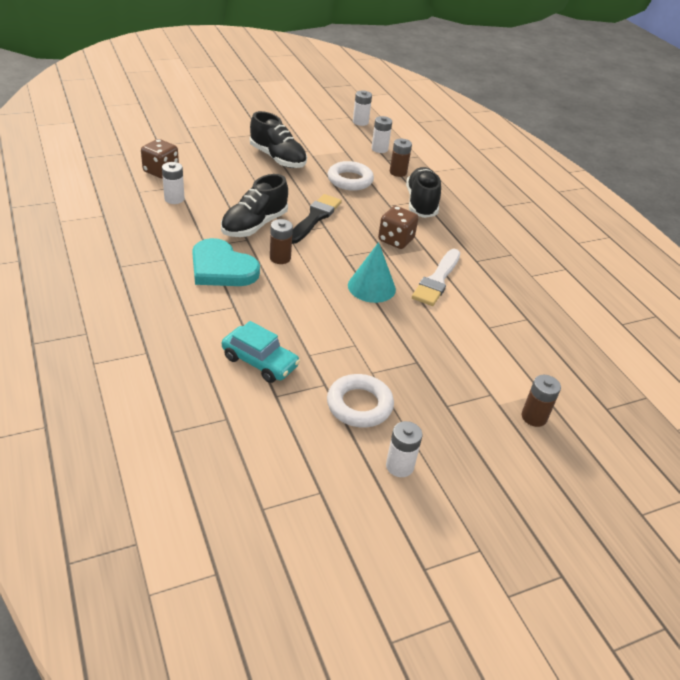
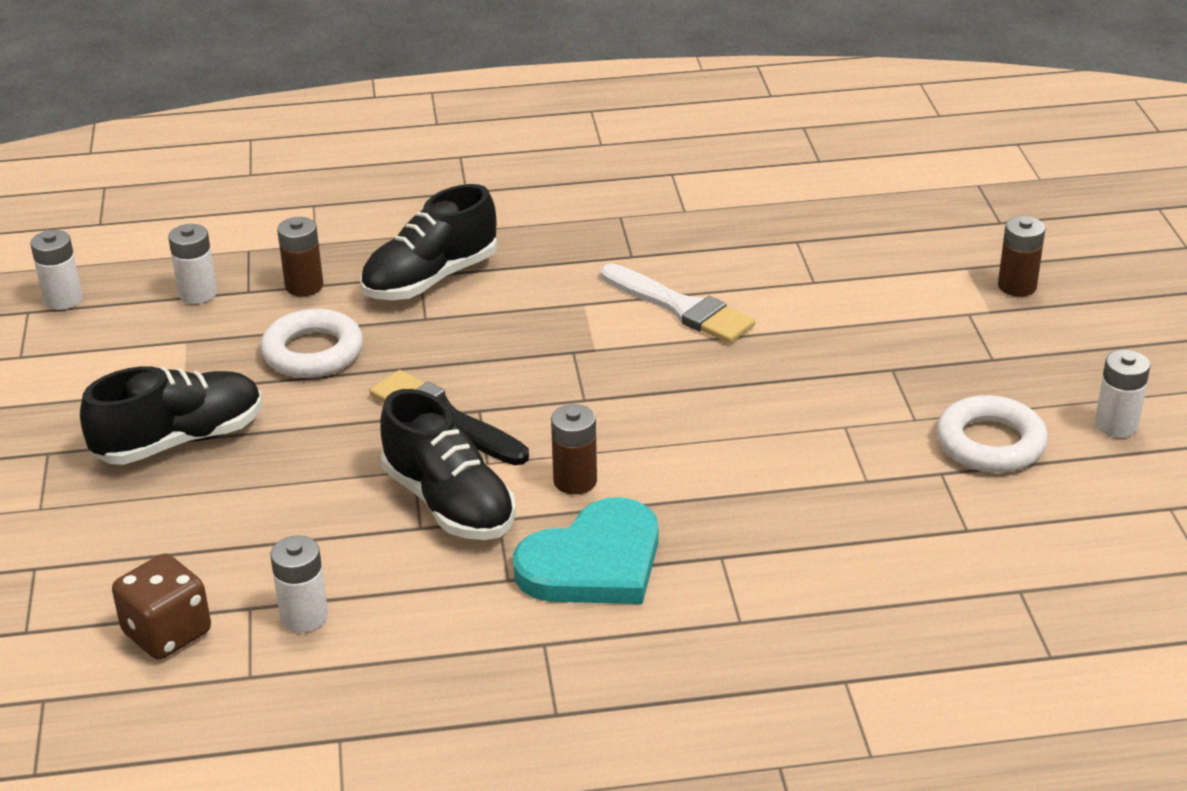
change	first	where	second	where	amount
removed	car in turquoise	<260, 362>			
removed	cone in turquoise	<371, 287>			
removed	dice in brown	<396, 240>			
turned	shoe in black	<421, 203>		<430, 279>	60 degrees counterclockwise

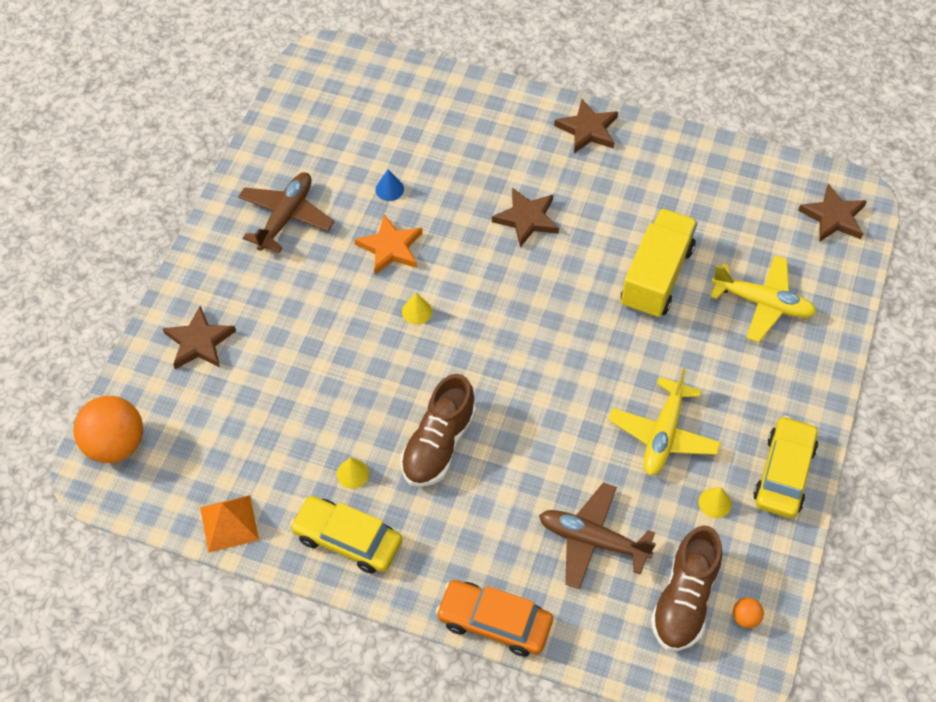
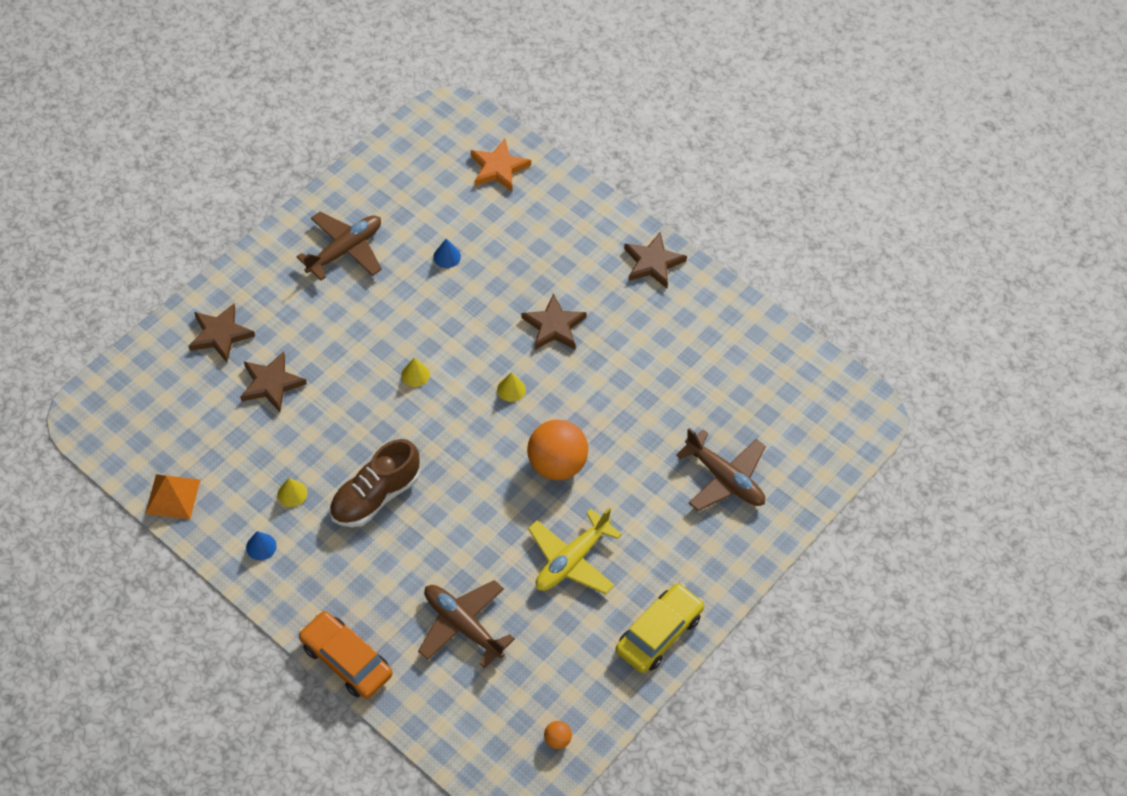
change	first	where	second	where	amount
removed	truck in yellow	<656, 277>			
removed	shoe in brown	<684, 600>			
moved	ball in orange	<116, 444>		<557, 464>	
moved	star in orange	<390, 248>		<498, 168>	
moved	cone in yellow	<715, 503>		<511, 389>	
moved	star in brown	<833, 217>		<271, 384>	
replaced	car in yellow	<347, 540>	cone in blue	<261, 546>	
recoloured	plane in yellow	<762, 303>	plane in brown	<725, 478>	

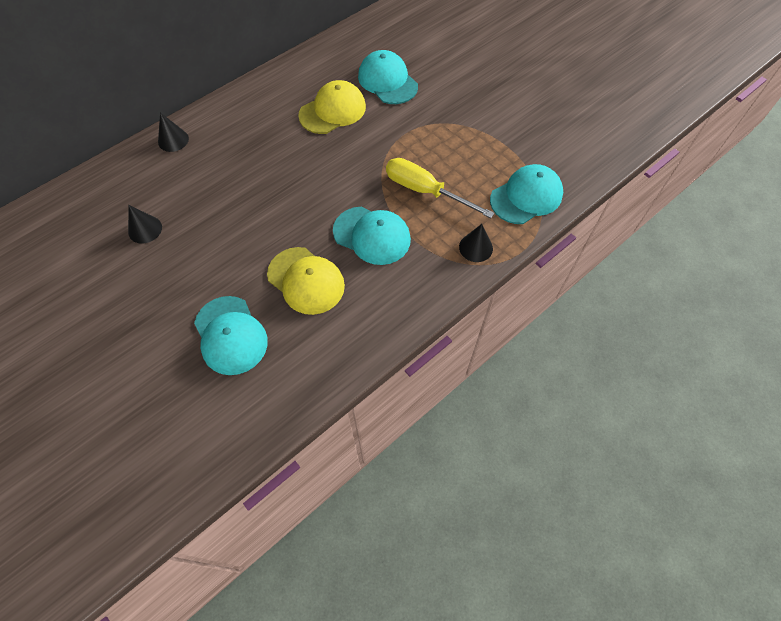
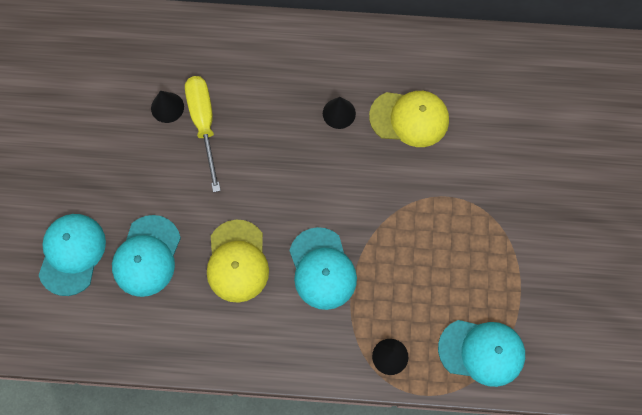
change	first	where	second	where	amount
moved	cone in black	<173, 140>		<339, 113>	
moved	cap in turquoise	<387, 81>		<72, 254>	
moved	screwdriver in yellow	<425, 191>		<204, 124>	

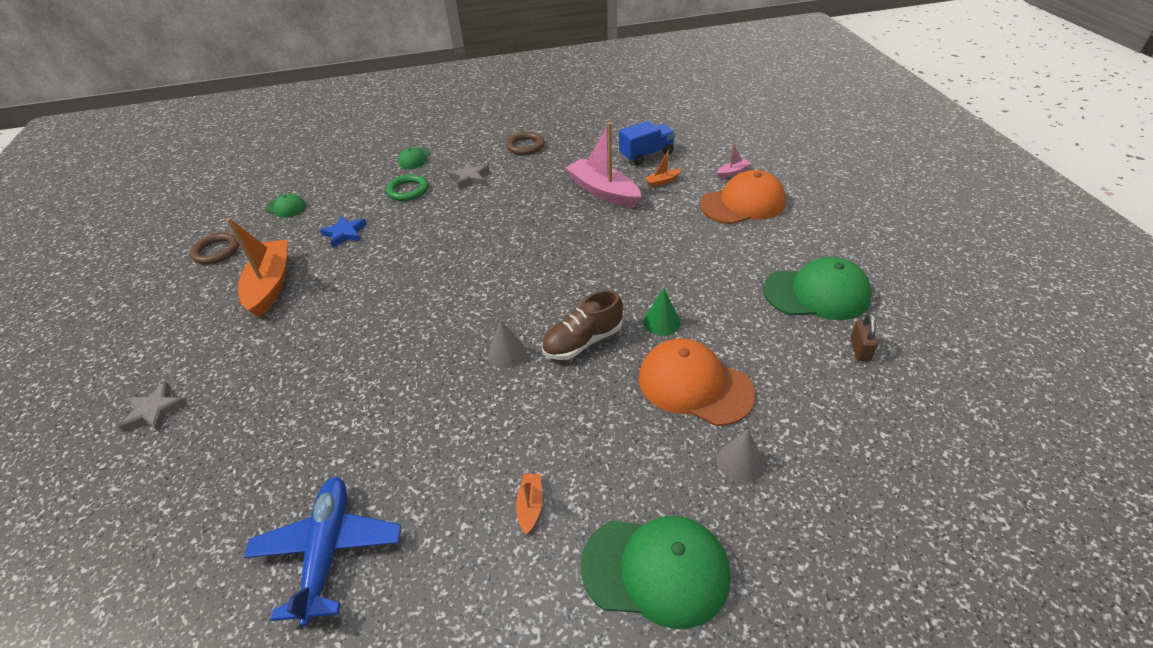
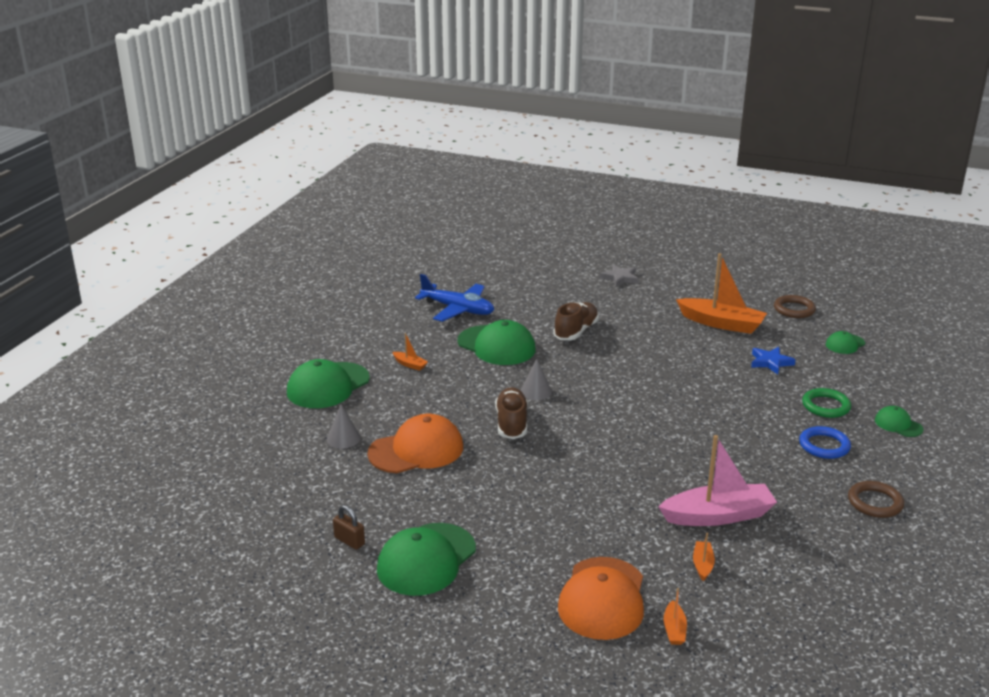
change	first	where	second	where	amount
removed	truck in blue	<646, 155>			
removed	cone in green	<661, 322>			
added			cap in green	<496, 346>	
added			shoe in brown	<576, 331>	
replaced	star in grey	<470, 177>	ring in blue	<824, 446>	
recoloured	boat in pink	<733, 172>	boat in orange	<674, 629>	

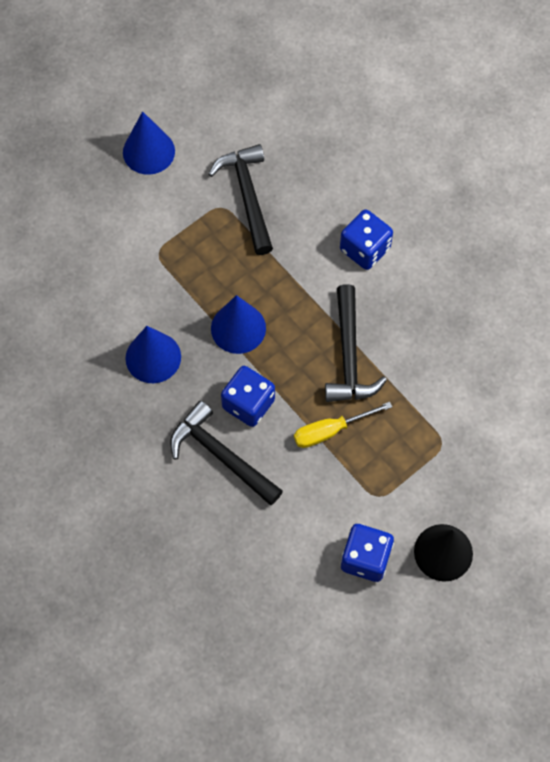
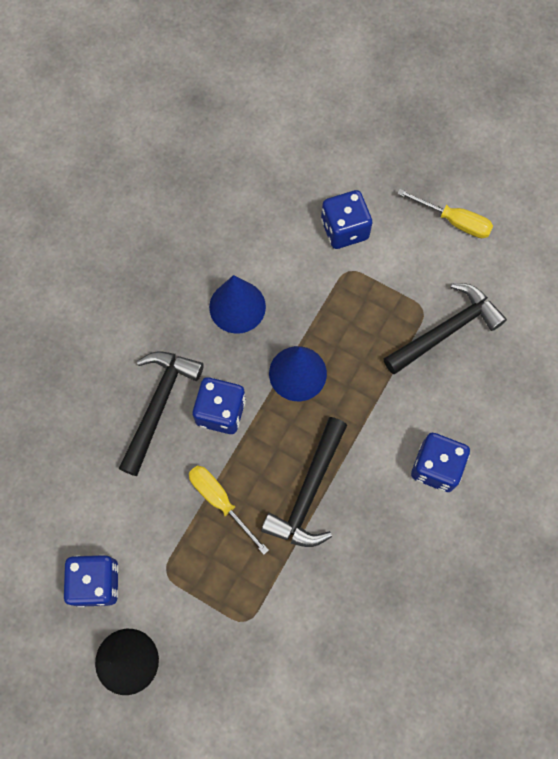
change	first	where	second	where	amount
added			dice in blue	<344, 229>	
replaced	cone in blue	<148, 151>	screwdriver in yellow	<454, 221>	
turned	hammer in black	<349, 356>		<308, 492>	45 degrees counterclockwise

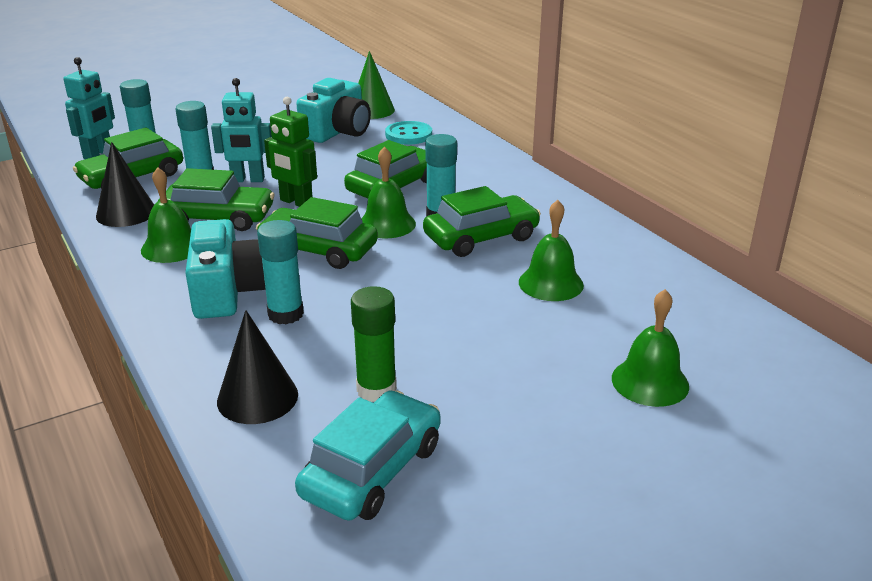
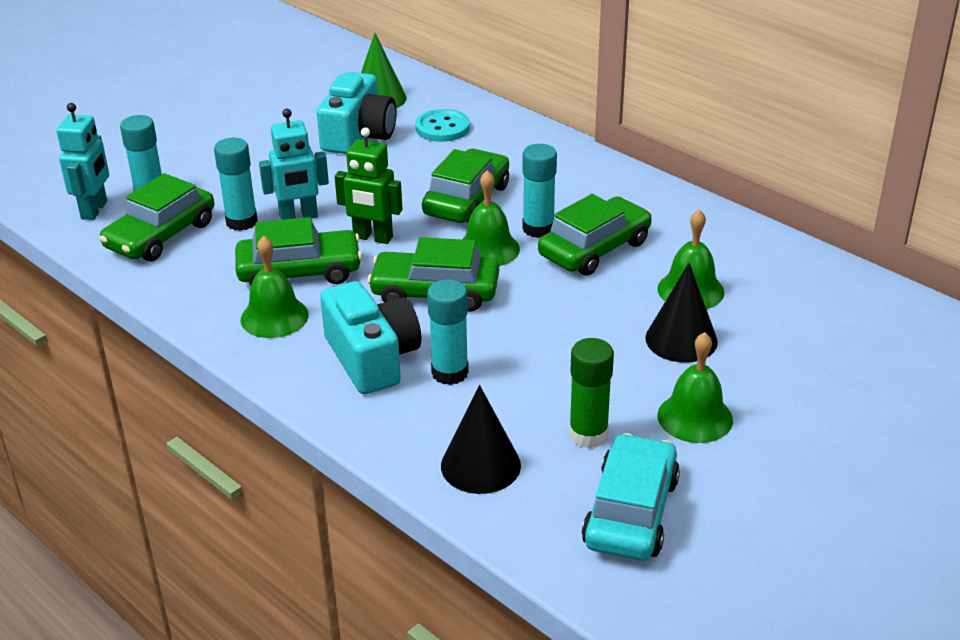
change	first	where	second	where	amount
moved	cone in black	<126, 213>		<681, 339>	
moved	bell in green	<650, 382>		<695, 417>	

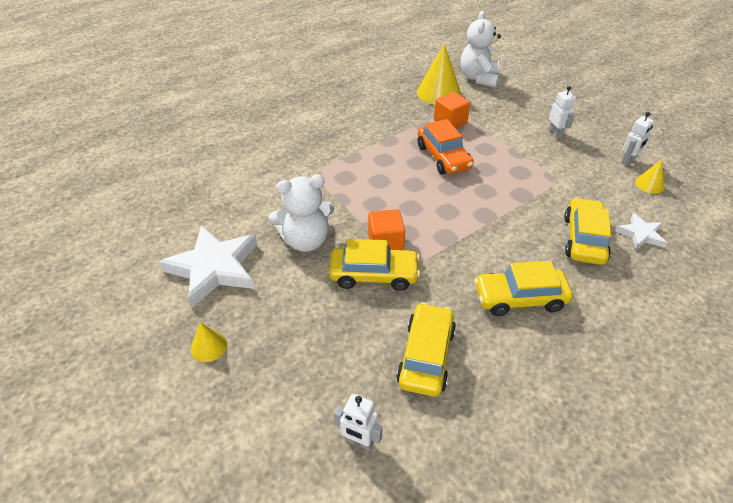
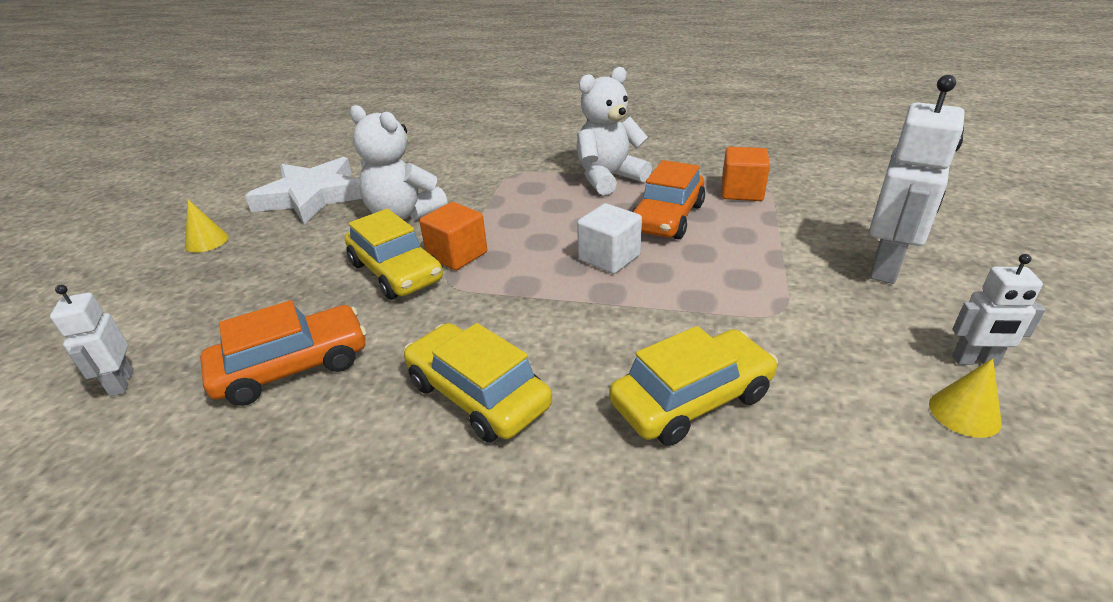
change	first	where	second	where	amount
removed	cone in yellow	<439, 92>			
removed	star in white	<641, 234>			
added			cube in white	<609, 258>	
moved	teddy bear in white	<478, 78>		<608, 178>	
recoloured	car in yellow	<426, 356>	car in orange	<292, 367>	
resized	robot in white	<555, 134>		<886, 267>	x1.84

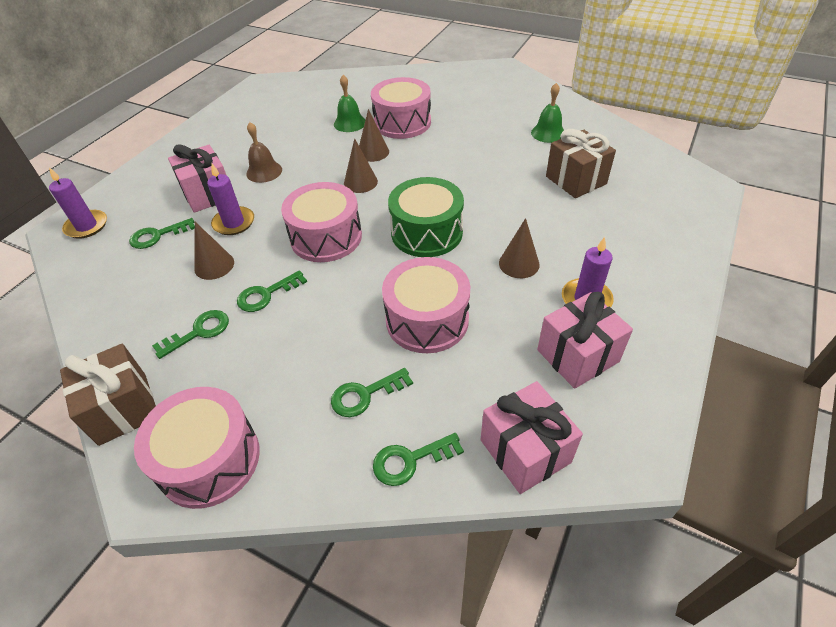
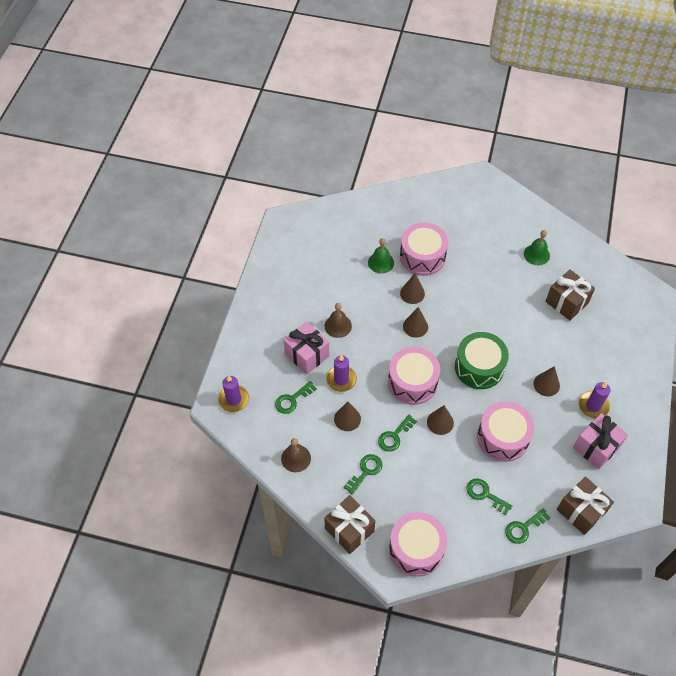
change	first	where	second	where	amount
added			bell in brown	<296, 458>	
added			cone in brown	<440, 422>	
recoloured	gift in pink	<525, 451>	gift in brown	<581, 511>	
turned	key in green	<365, 395>		<485, 494>	75 degrees clockwise

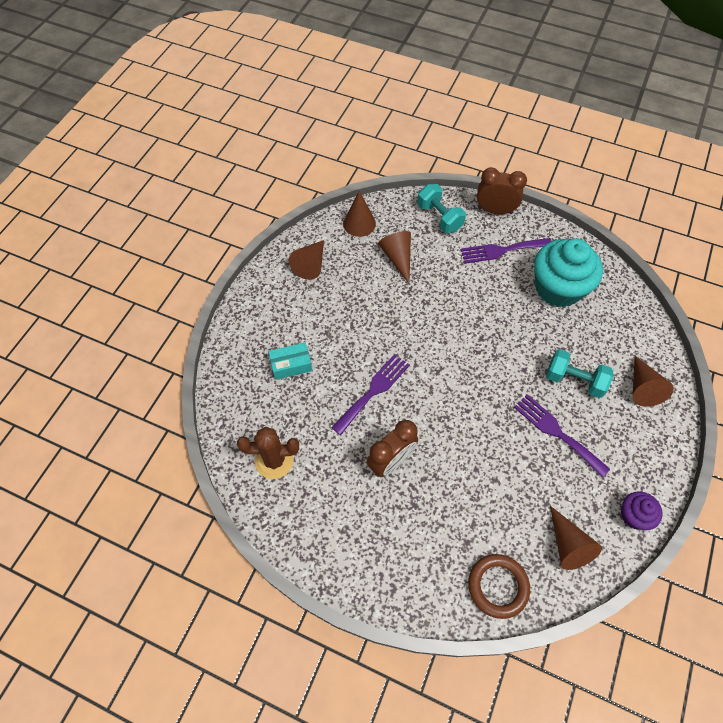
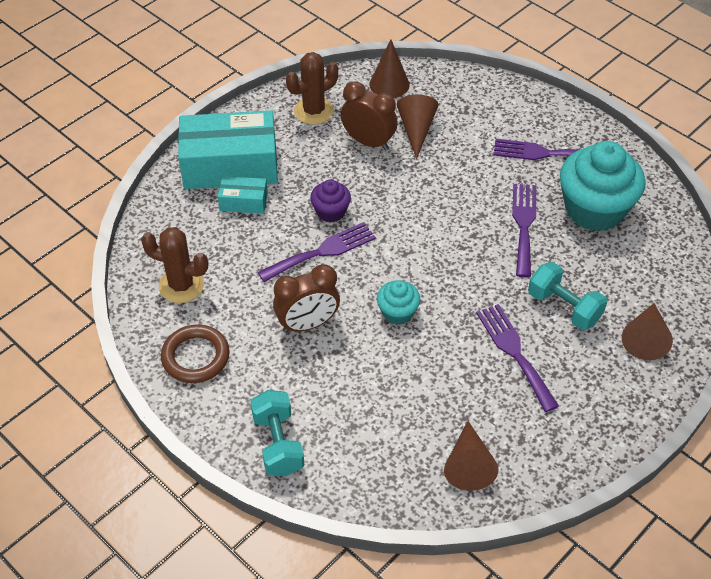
change	first	where	second	where	amount
added			box in turquoise	<230, 165>	
added			cupcake in turquoise	<397, 312>	
added			fork in purple	<524, 225>	
moved	dumbbell in turquoise	<439, 217>		<278, 444>	
moved	ring in brown	<498, 586>		<195, 357>	
moved	clock in brown	<495, 210>		<368, 142>	
moved	cupcake in purple	<634, 515>		<331, 212>	
replaced	cone in brown	<311, 264>	cactus in brown	<313, 111>	

